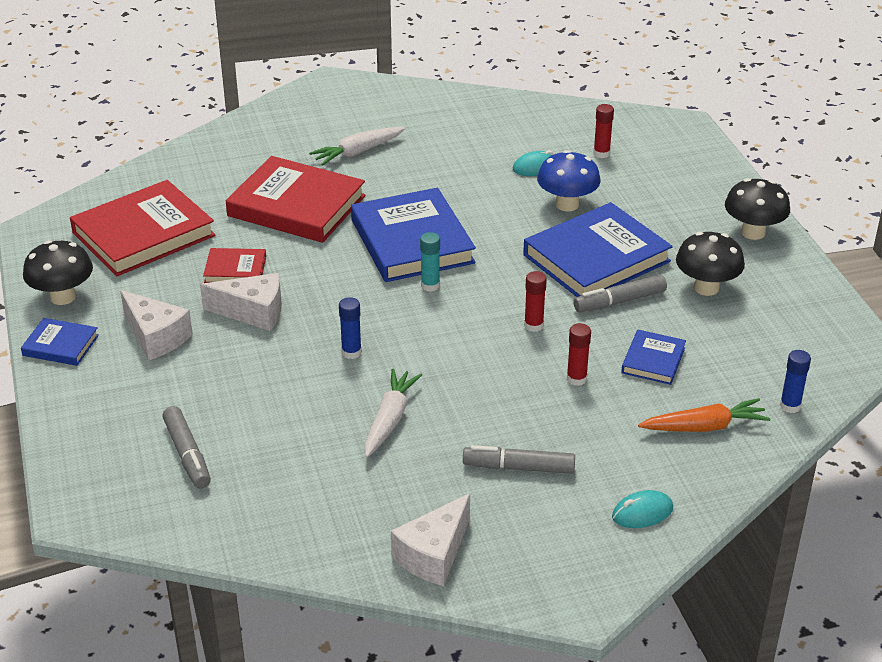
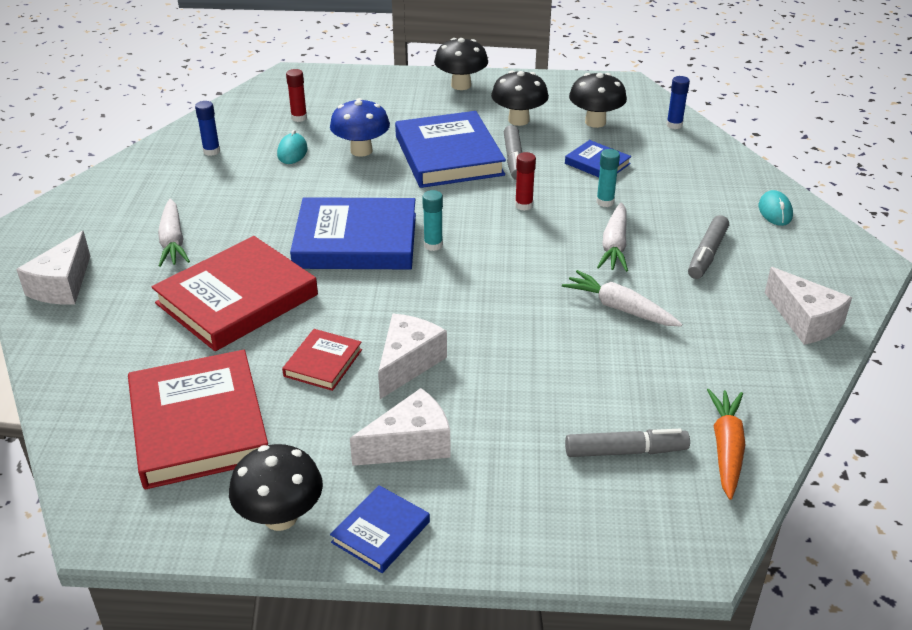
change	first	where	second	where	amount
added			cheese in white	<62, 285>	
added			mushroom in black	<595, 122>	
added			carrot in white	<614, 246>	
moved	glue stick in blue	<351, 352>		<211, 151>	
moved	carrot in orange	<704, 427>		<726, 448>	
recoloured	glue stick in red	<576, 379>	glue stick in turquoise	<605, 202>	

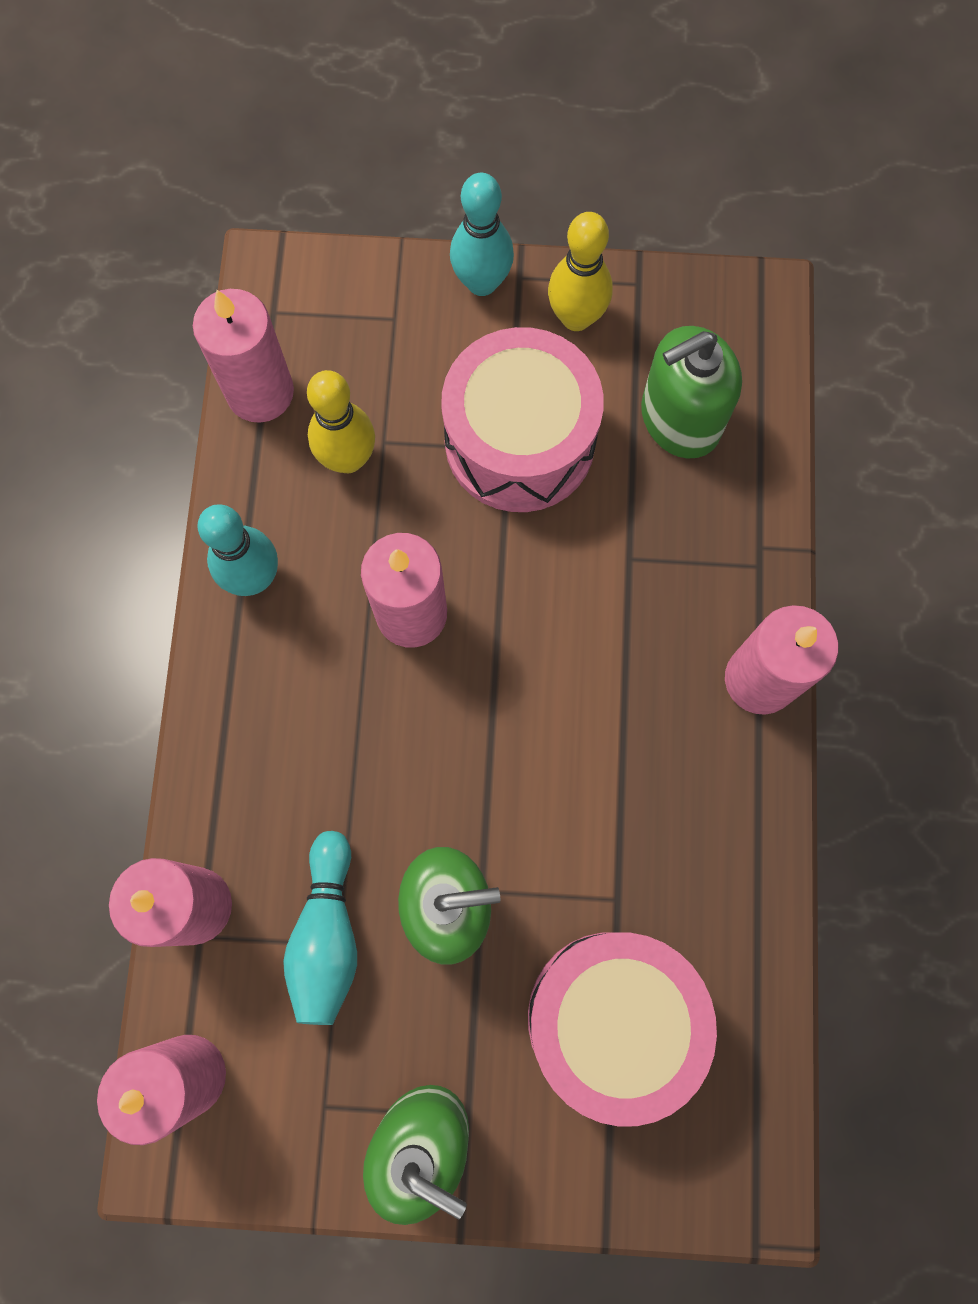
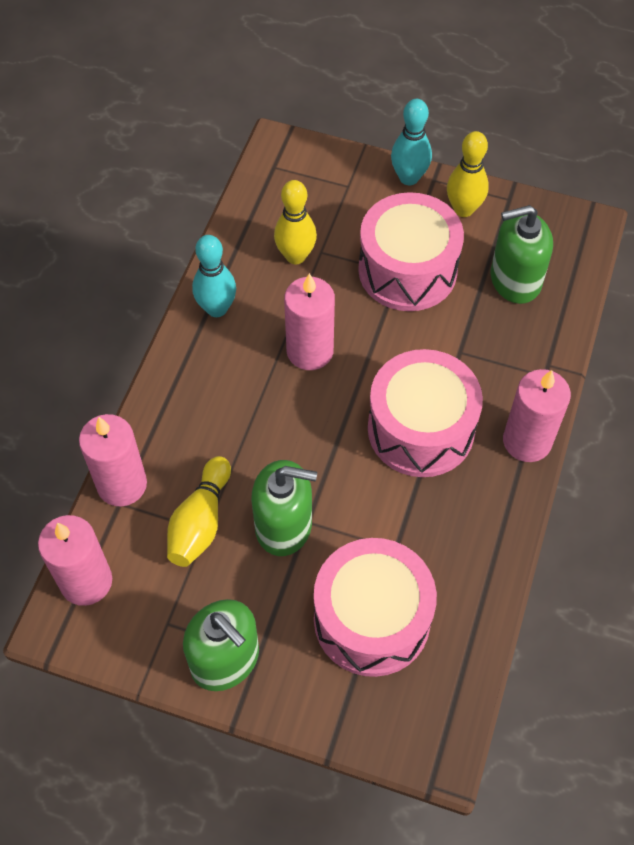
change	first	where	second	where	amount
removed	candle in pink	<260, 392>			
added			drum in pink	<421, 429>	
recoloured	bowling pin in turquoise	<327, 934>	bowling pin in yellow	<200, 522>	

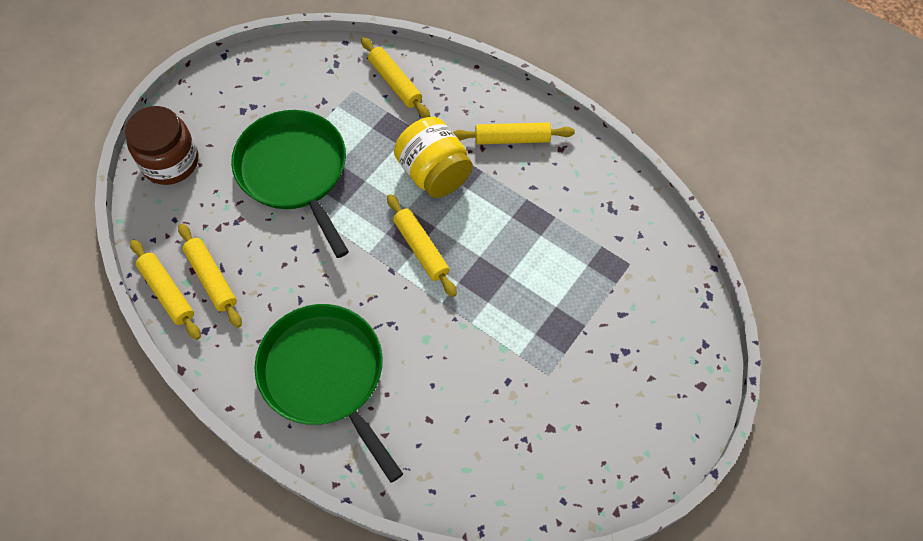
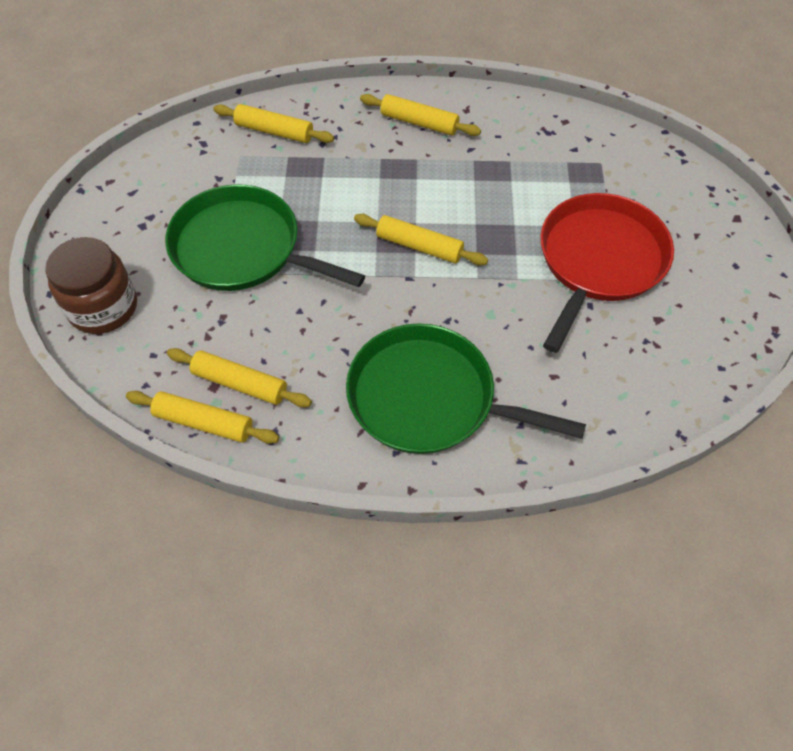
change	first	where	second	where	amount
removed	jar in yellow	<434, 173>			
added			pan in red	<599, 261>	
turned	rolling pin in yellow	<512, 139>		<419, 122>	60 degrees clockwise

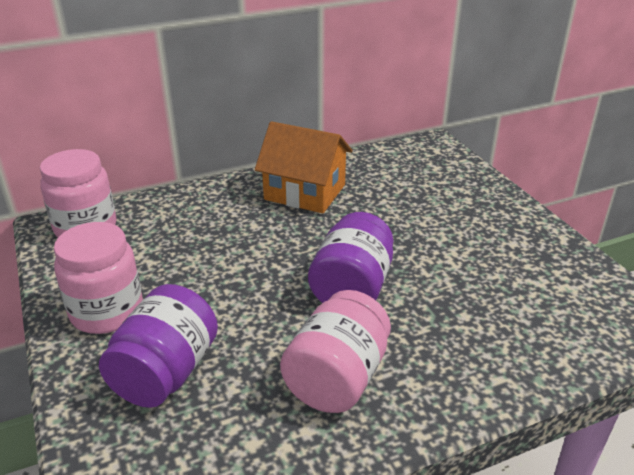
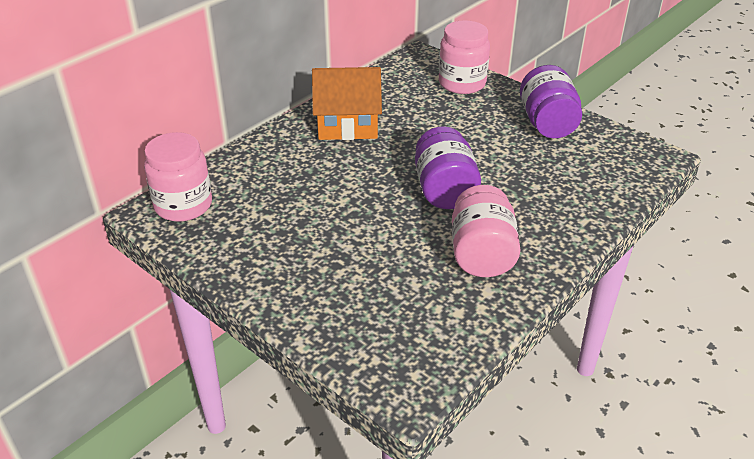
change	first	where	second	where	amount
moved	jar in pink	<107, 312>		<462, 83>	
moved	jar in purple	<166, 373>		<547, 123>	

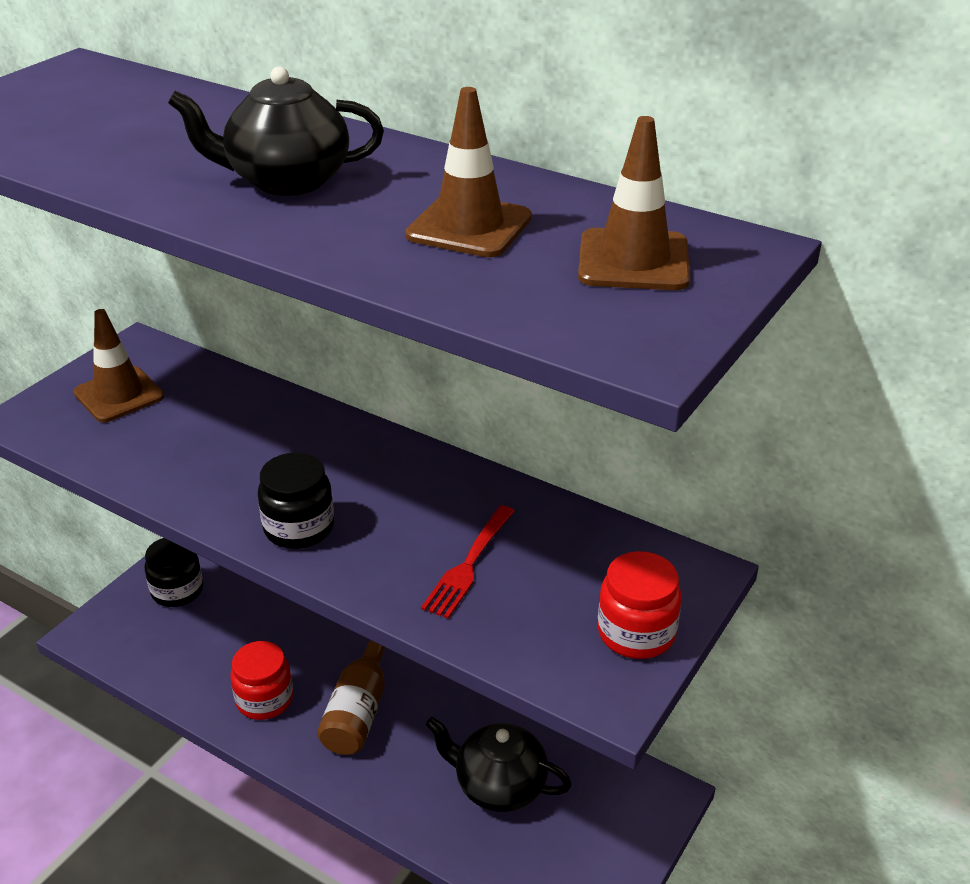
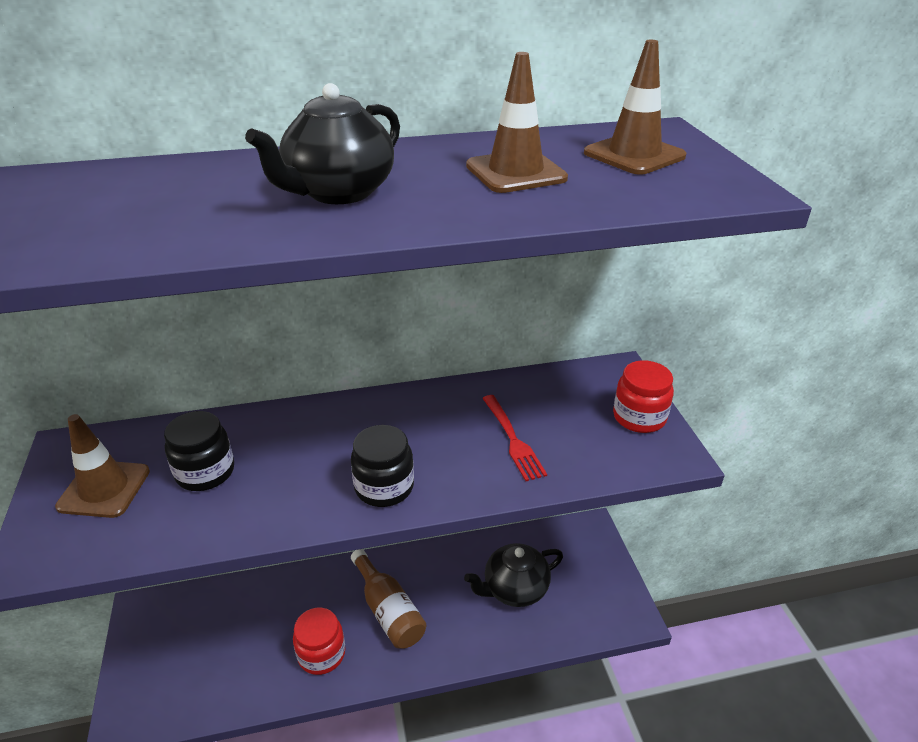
change	first	where	second	where	amount
moved	jar in black	<177, 590>		<205, 472>	

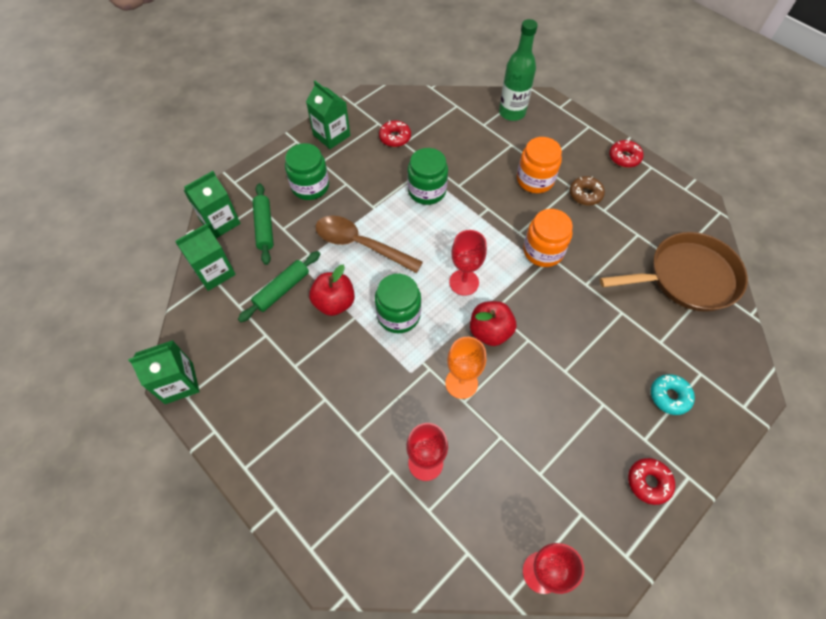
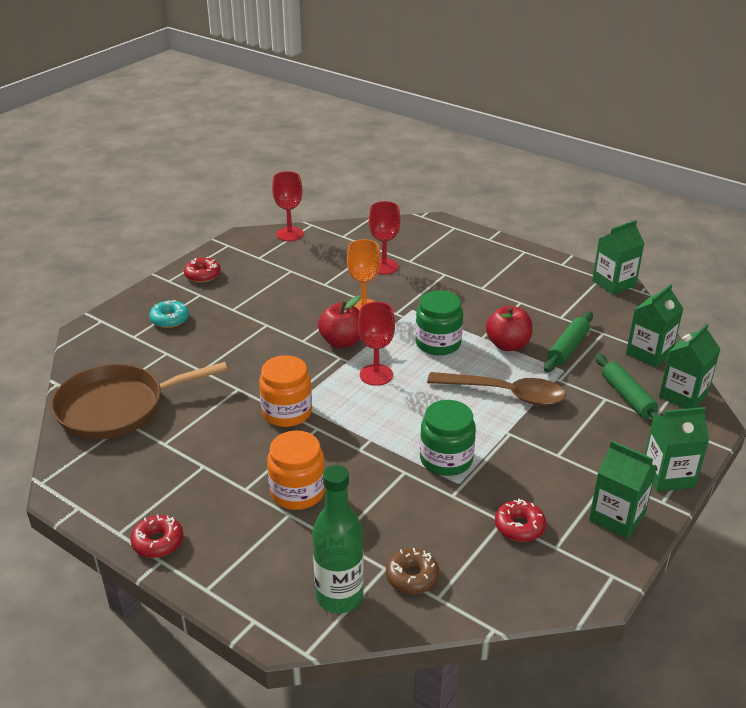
change	first	where	second	where	amount
removed	jar in green	<310, 186>			
added			carton in green	<668, 476>	
moved	donut in brown	<585, 194>		<412, 577>	

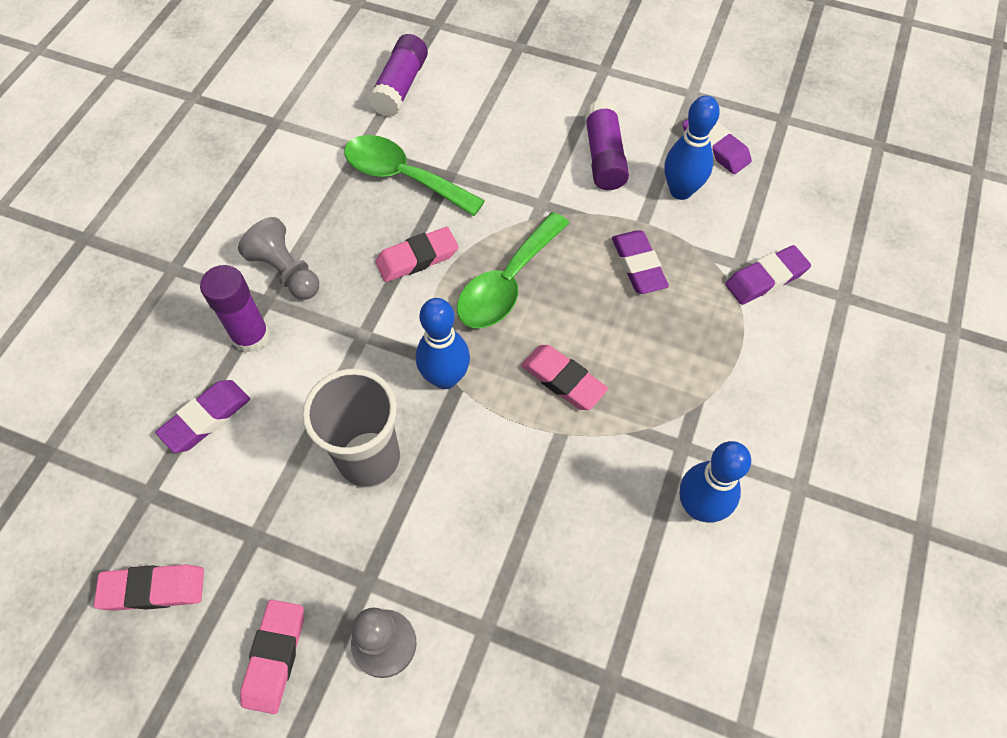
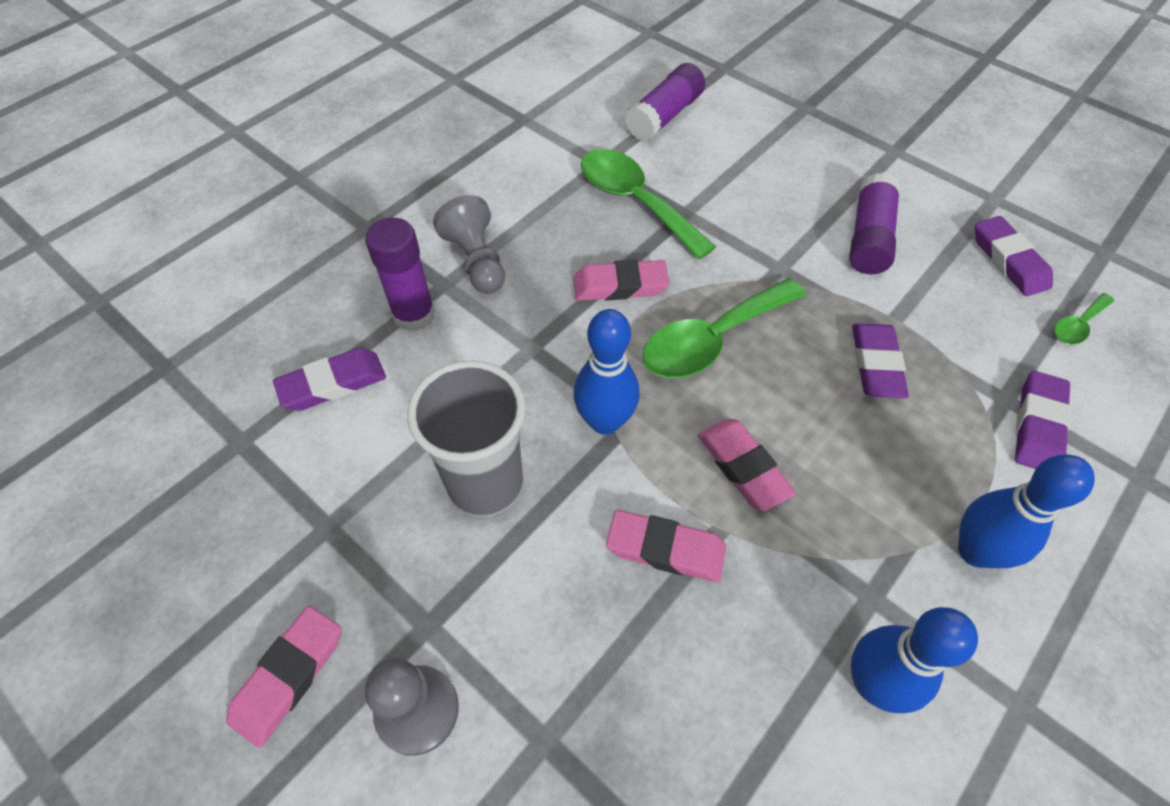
change	first	where	second	where	amount
added			spoon in green	<1077, 325>	
moved	eraser in pink	<153, 589>		<665, 549>	
moved	bowling pin in blue	<680, 191>		<975, 551>	
turned	eraser in purple	<765, 278>		<1038, 426>	60 degrees counterclockwise

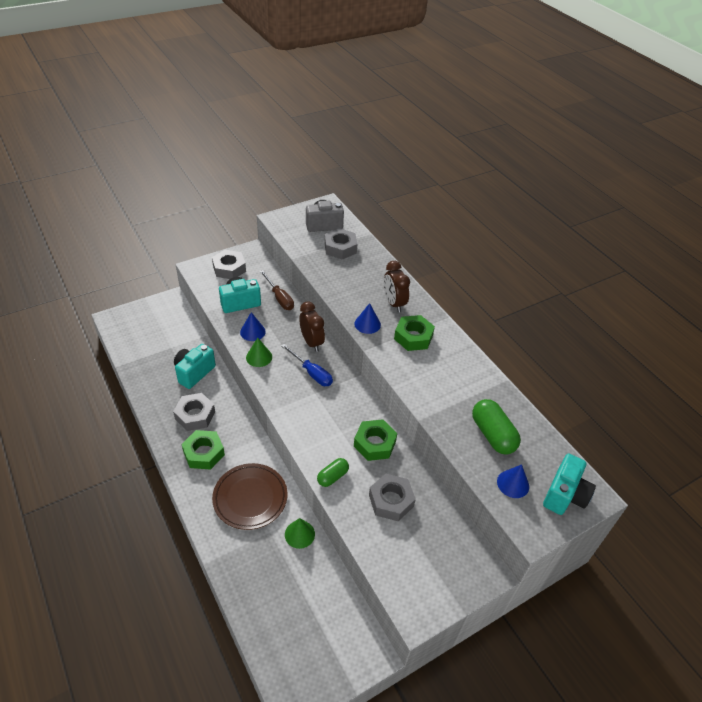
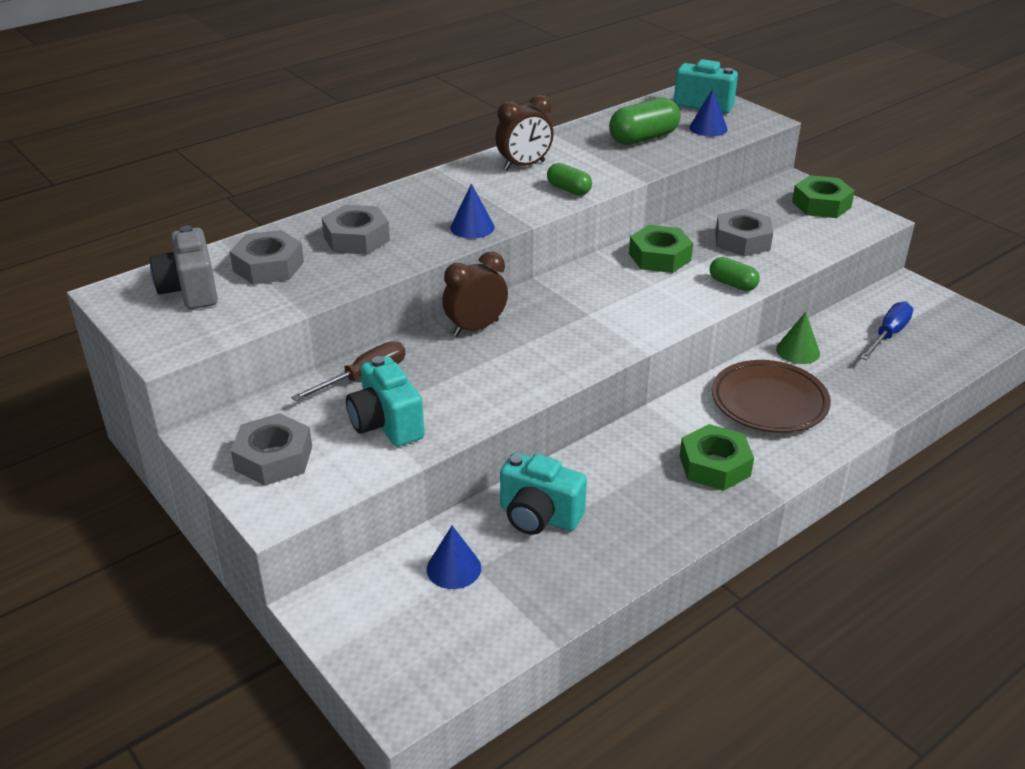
change	first	where	second	where	amount
removed	cone in green	<259, 357>			
added			capsule in green	<568, 189>	
moved	nut in grey	<195, 415>		<356, 238>	
moved	cone in blue	<252, 332>		<453, 568>	
moved	screwdriver in blue	<311, 373>		<888, 335>	
moved	clock in brown	<394, 303>		<524, 165>	
moved	nut in green	<413, 337>		<821, 204>	

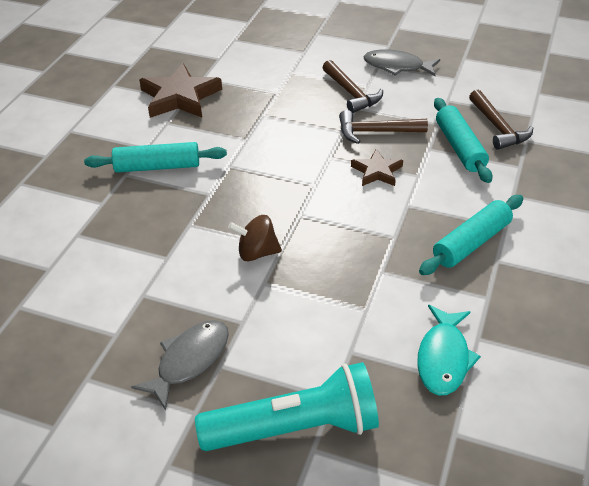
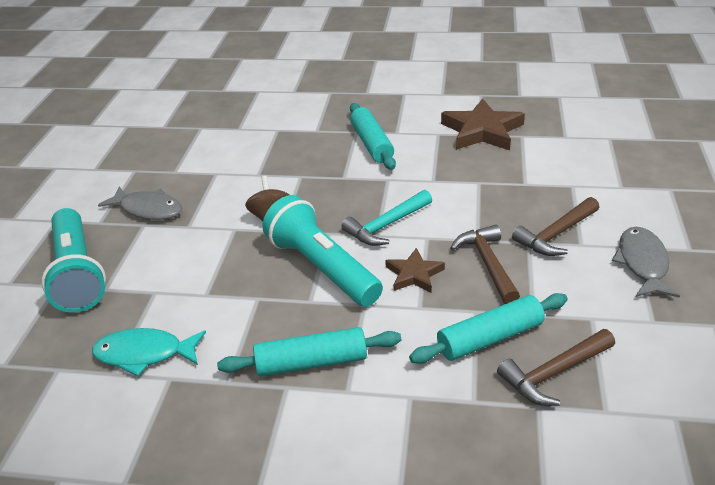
change	first	where	second	where	amount
added			flashlight in turquoise	<322, 267>	
added			hammer in turquoise	<386, 225>	
turned	rolling pin in turquoise	<471, 243>		<311, 362>	45 degrees counterclockwise

